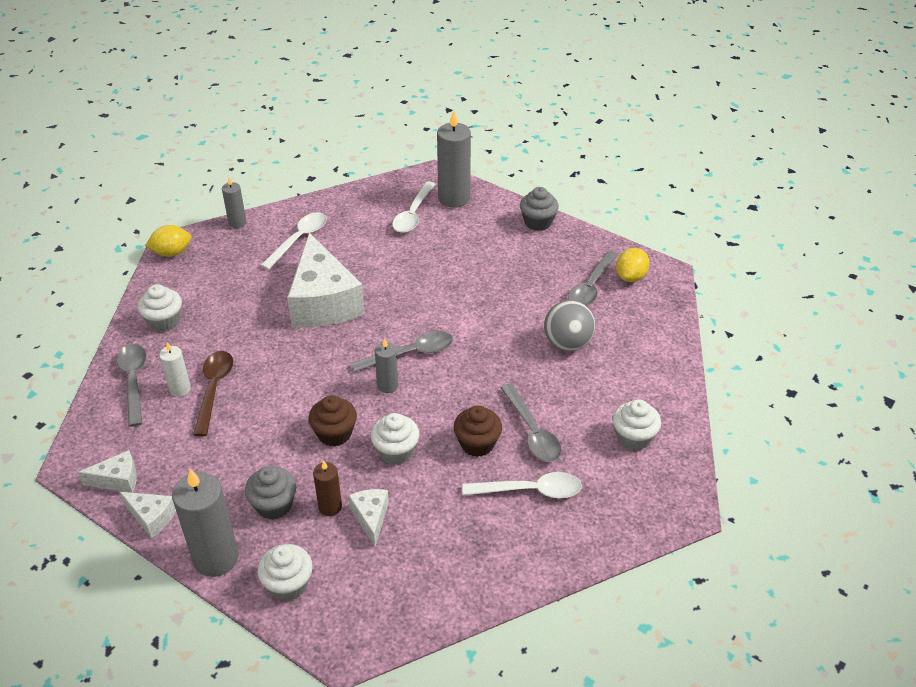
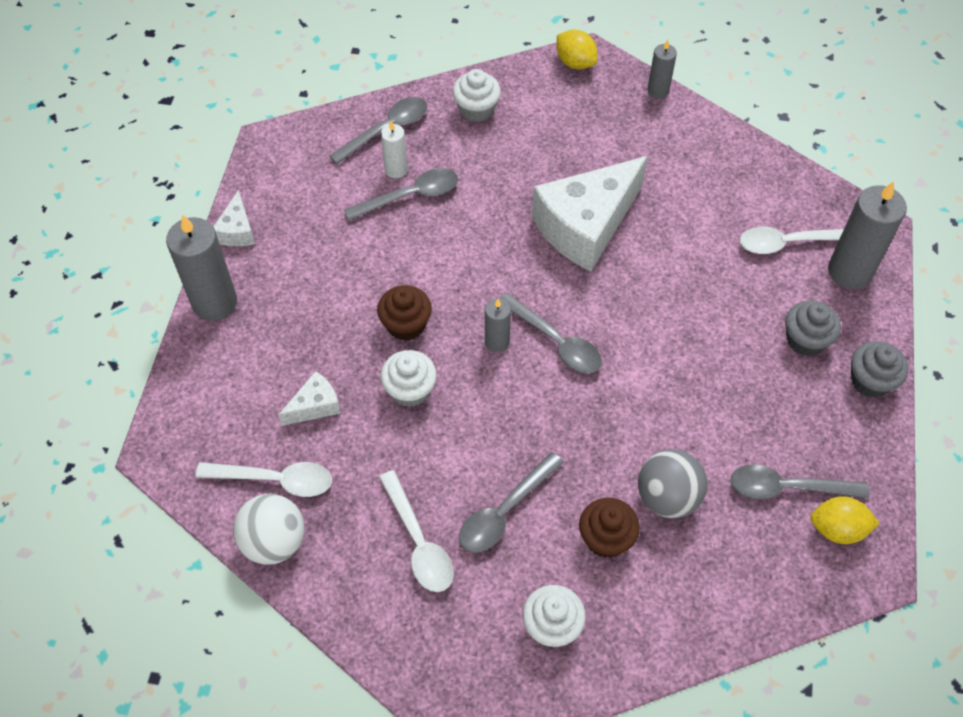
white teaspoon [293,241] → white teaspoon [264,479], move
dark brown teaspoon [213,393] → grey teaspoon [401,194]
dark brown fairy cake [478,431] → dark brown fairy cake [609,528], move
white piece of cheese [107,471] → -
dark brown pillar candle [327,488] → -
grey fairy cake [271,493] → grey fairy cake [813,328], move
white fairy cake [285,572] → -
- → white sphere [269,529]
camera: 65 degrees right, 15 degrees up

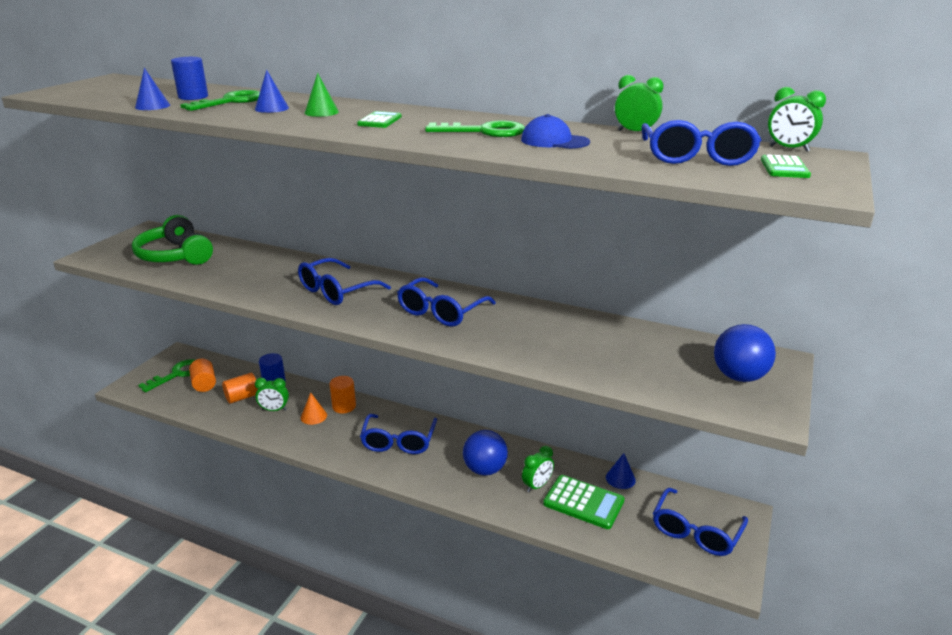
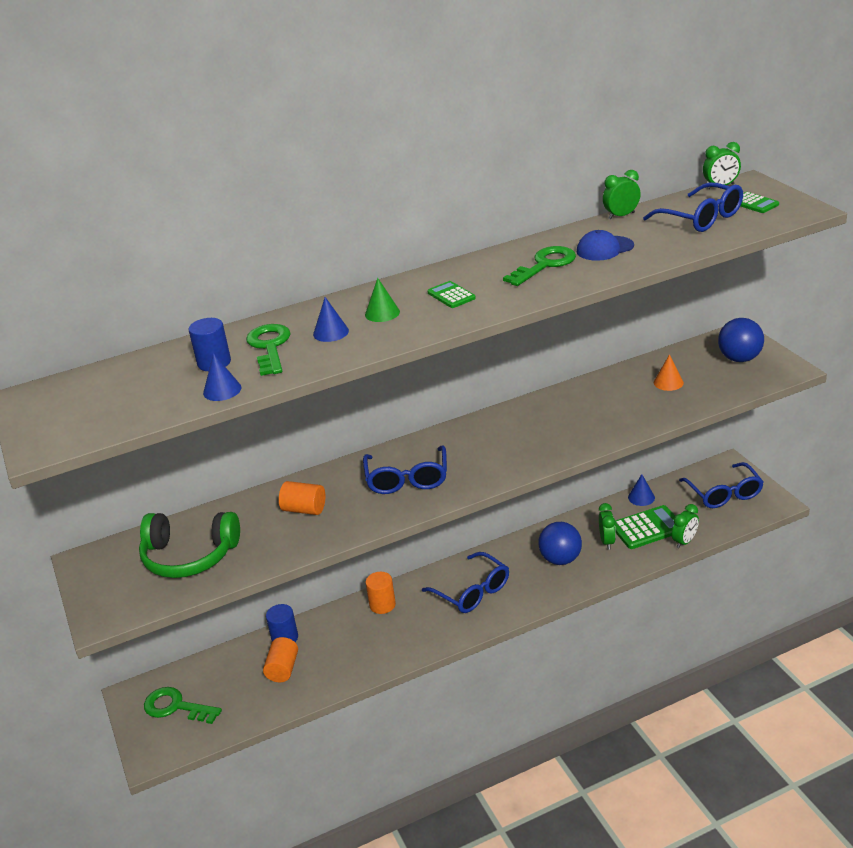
royal blue eyeglasses [446,302] → -
green key [167,375] → green key [183,705], 60 degrees counterclockwise
bright orange solid cylinder [202,375] → bright orange solid cylinder [302,498], move
green bedside clock [272,394] → green bedside clock [685,526], move
bright orange cone shape [314,408] → bright orange cone shape [669,372], move
camera: 45 degrees left, 5 degrees up

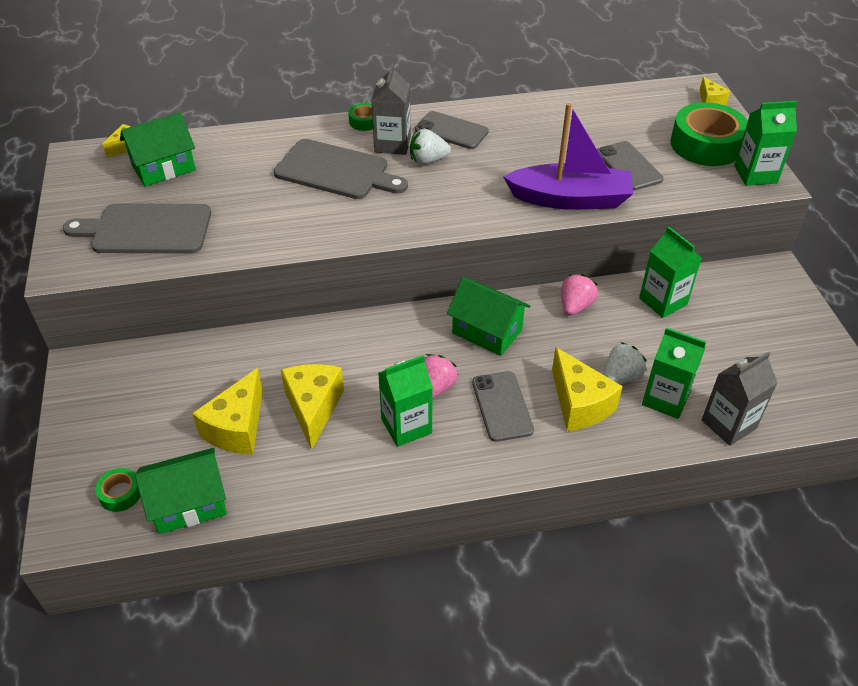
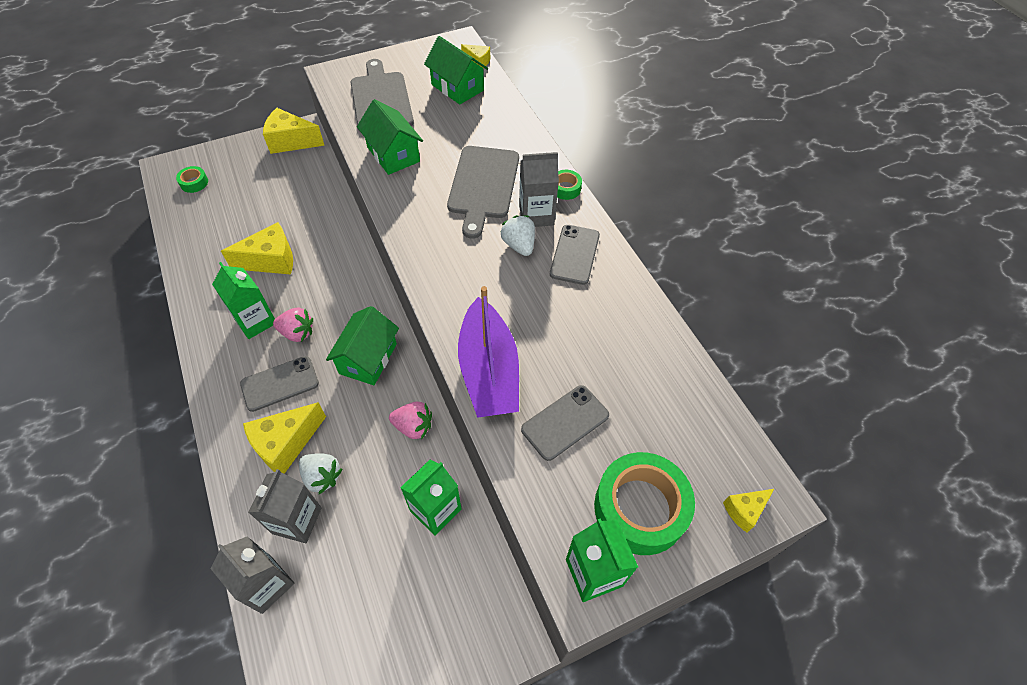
green carton [674,373] → grey carton [285,506]
yellow piece of cheese [227,411] → yellow piece of cheese [294,131], move
green cottage [181,491] → green cottage [390,137], move
camera: 75 degrees right, 10 degrees up

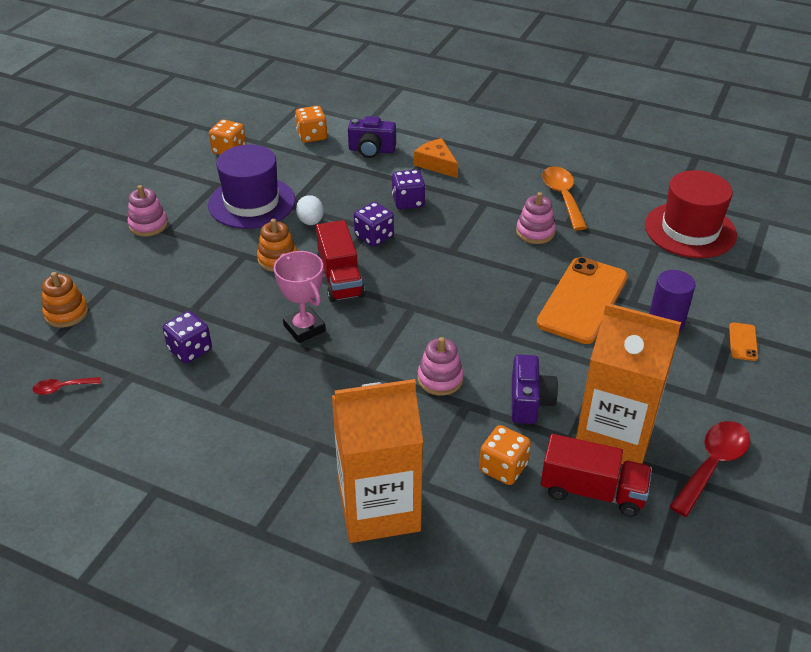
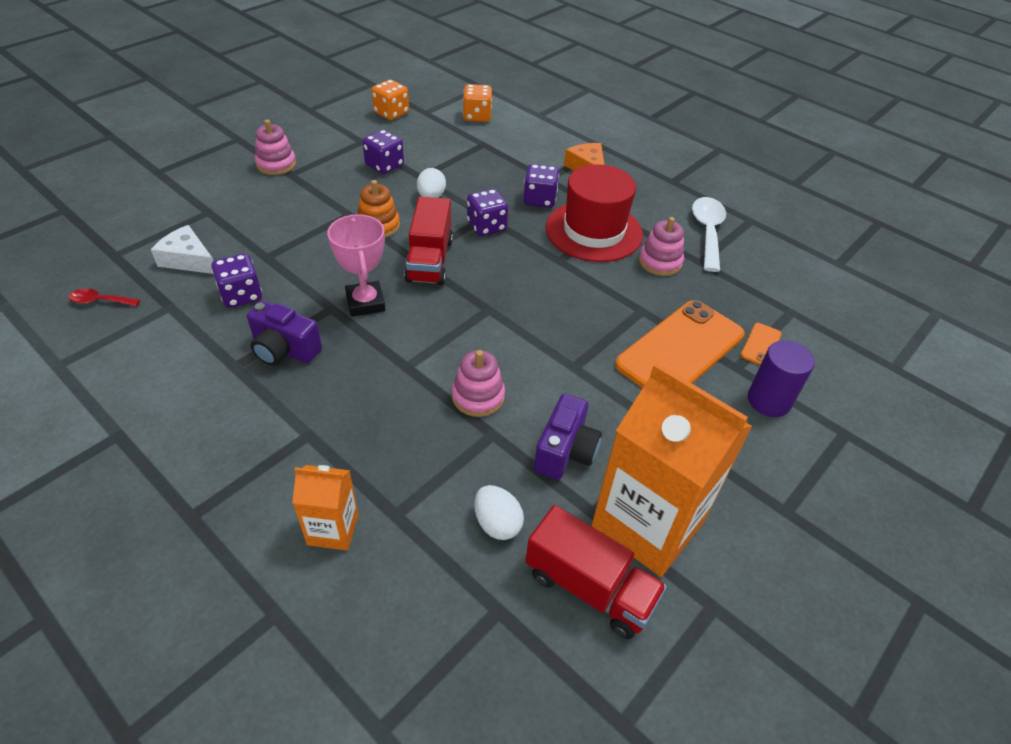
purple photo camera [372,137] → purple photo camera [284,333], move
purple hat [251,187] → purple die [383,151]
bright orange teaspoon [564,198] → white teaspoon [709,234]
scarlet hat [691,214] → scarlet hat [594,213], move
bright orange stacking toy [65,300] → -
bright orange phone [743,341] → bright orange phone [761,344], move
bright orange carton [377,461] → bright orange carton [325,508], x0.49
scarlet teaspoon [709,469] → -
bright orange die [505,455] → white egg [499,512]
- → white piece of cheese [182,249]
camera: 15 degrees right, 5 degrees up

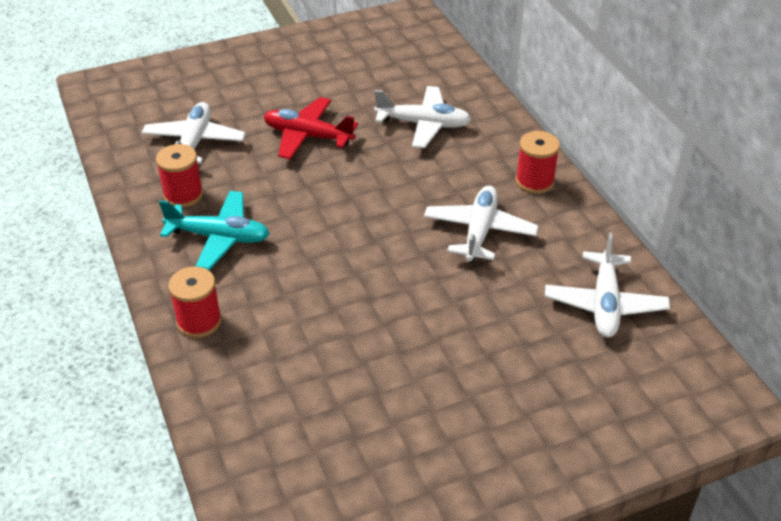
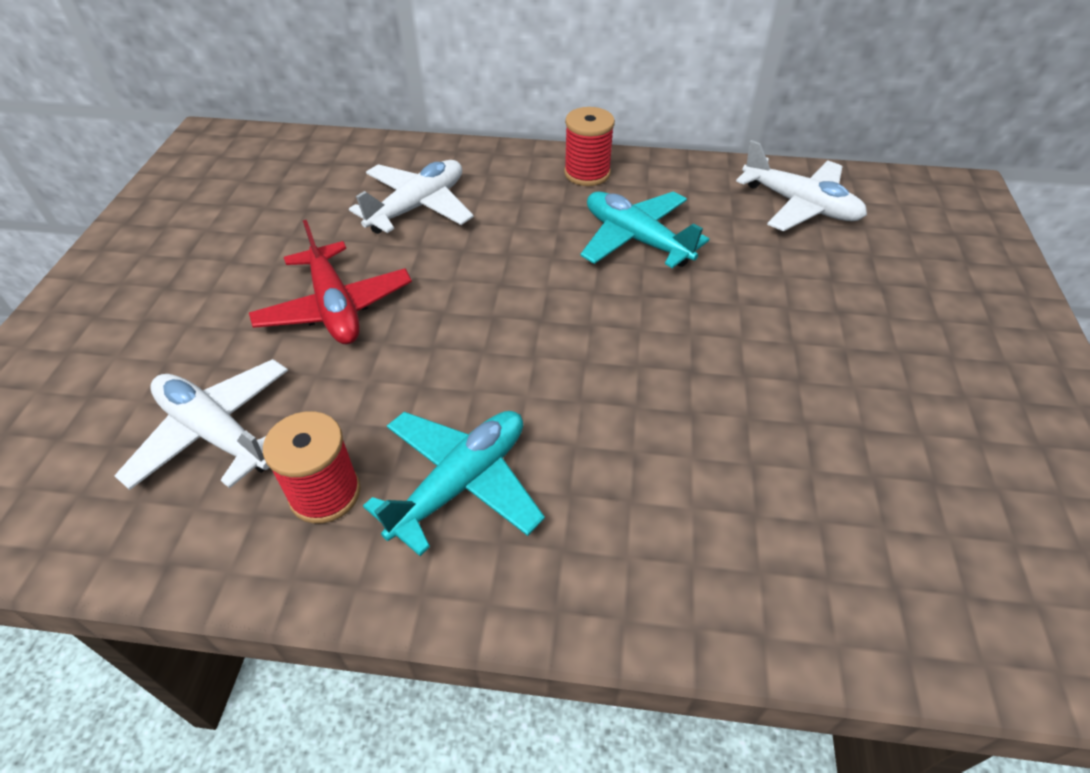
scarlet toy plane [311,128] → scarlet toy plane [330,282], 75 degrees counterclockwise
white toy plane [481,224] → aqua toy plane [644,229]
scarlet spool [195,302] → -
camera: 60 degrees left, 5 degrees up

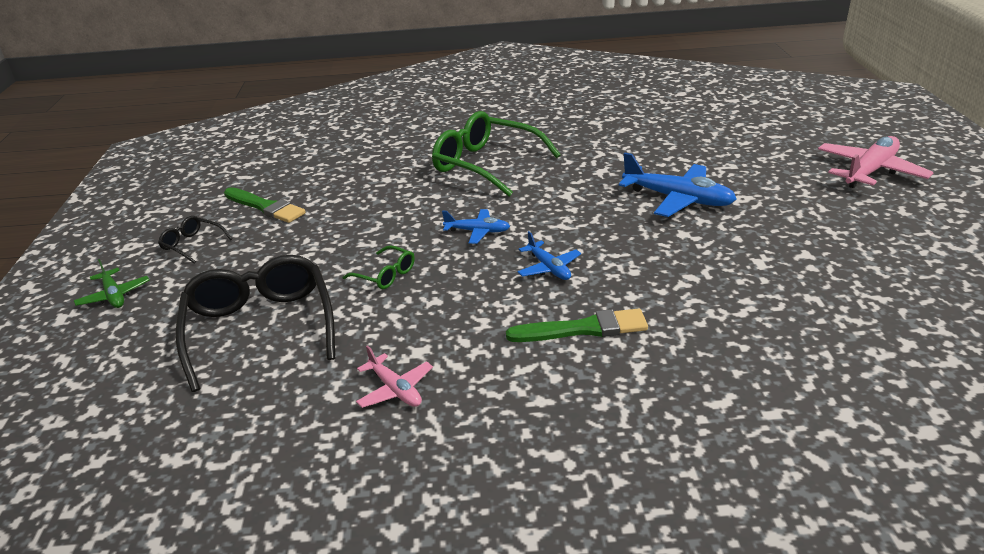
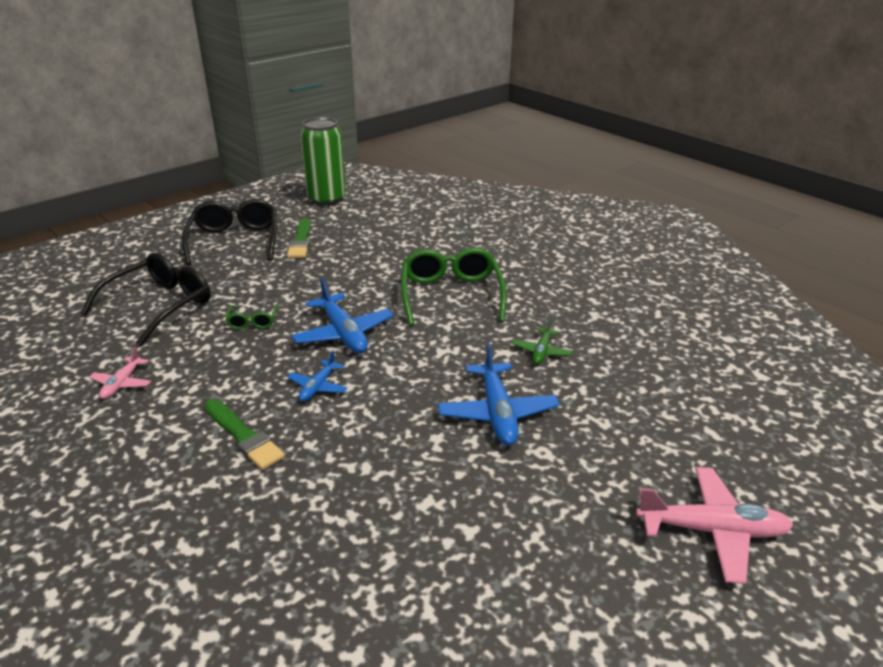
royal blue toy plane [476,226] → royal blue toy plane [342,315], x1.80
black eyeglasses [195,240] → black eyeglasses [229,232], x2.19
green toy plane [111,283] → green toy plane [542,341], move
- → green tin [323,161]
camera: 50 degrees right, 0 degrees up

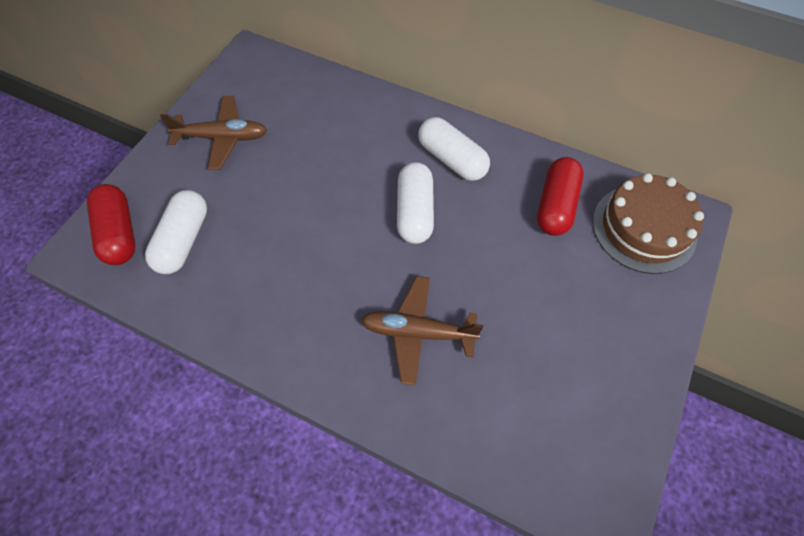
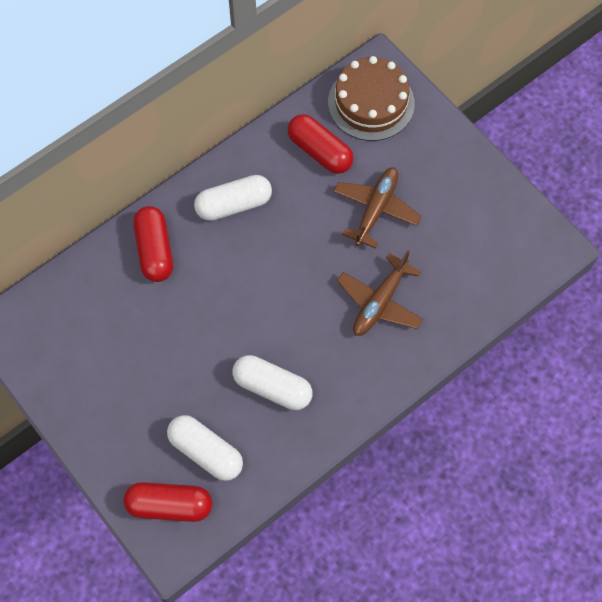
dark brown toy plane [213,133] → dark brown toy plane [377,208], move
white pill [415,203] → white pill [273,382], move
- → scarlet pill [153,244]
camera: 65 degrees left, 5 degrees up

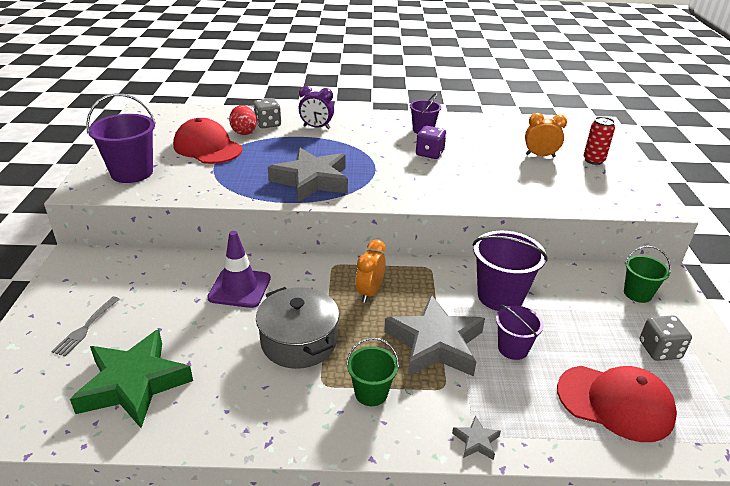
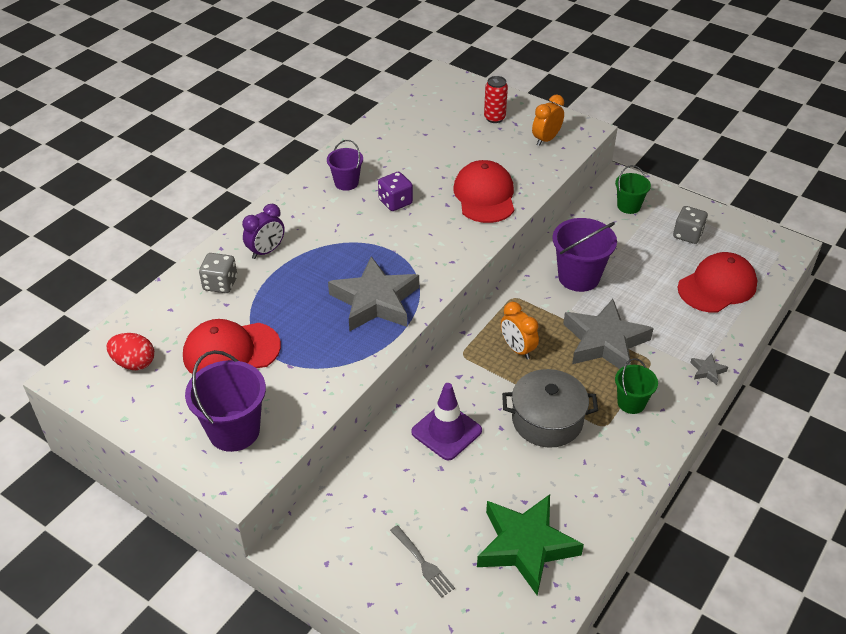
scarlet egg [243,120] → scarlet egg [130,351], move
bright orange bedside clock [546,135] → bright orange bedside clock [548,120], move
purple bucket [520,332] → -
- → scarlet peaked cap [483,191]
camera: 55 degrees left, 10 degrees up

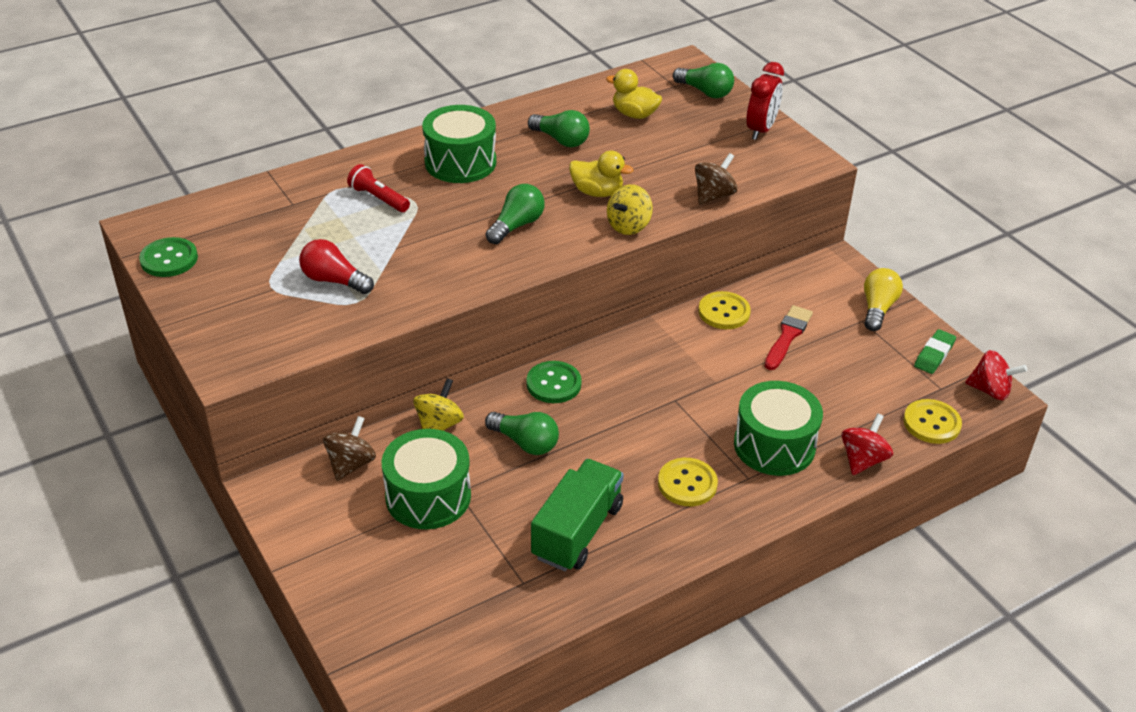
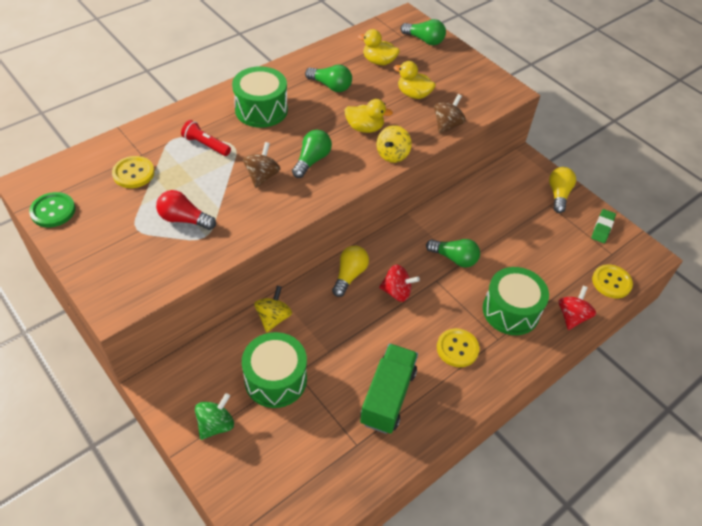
scarlet bedside clock [765,101] → -
yellow sewing button [724,310] → yellow sewing button [133,172], move
scarlet paint brush [789,337] → -
scarlet spinning top [996,375] → scarlet spinning top [399,283], move
green sewing button [554,382] → yellow bulb [350,271]
green bulb [522,433] → green bulb [453,253], move
dark brown spinning top [349,448] → dark brown spinning top [261,165], move
- → yellow toy duck [415,80]
- → green spinning top [214,416]
camera: 10 degrees left, 10 degrees up

